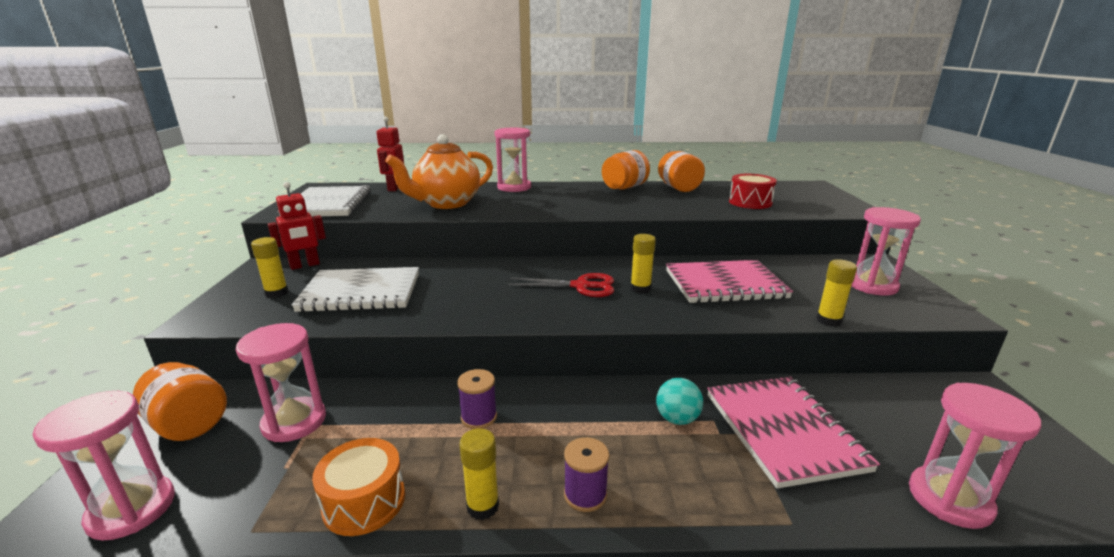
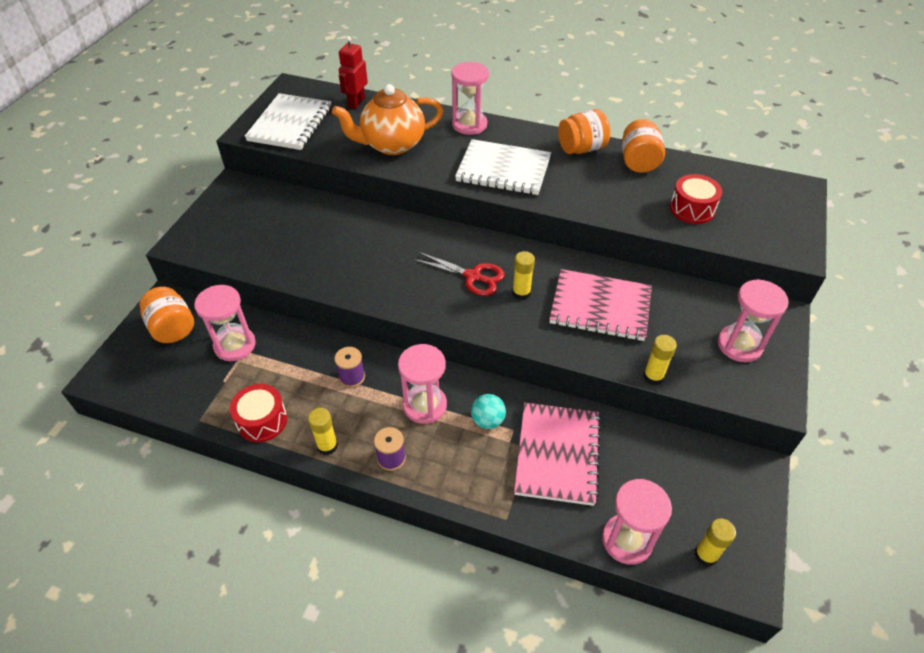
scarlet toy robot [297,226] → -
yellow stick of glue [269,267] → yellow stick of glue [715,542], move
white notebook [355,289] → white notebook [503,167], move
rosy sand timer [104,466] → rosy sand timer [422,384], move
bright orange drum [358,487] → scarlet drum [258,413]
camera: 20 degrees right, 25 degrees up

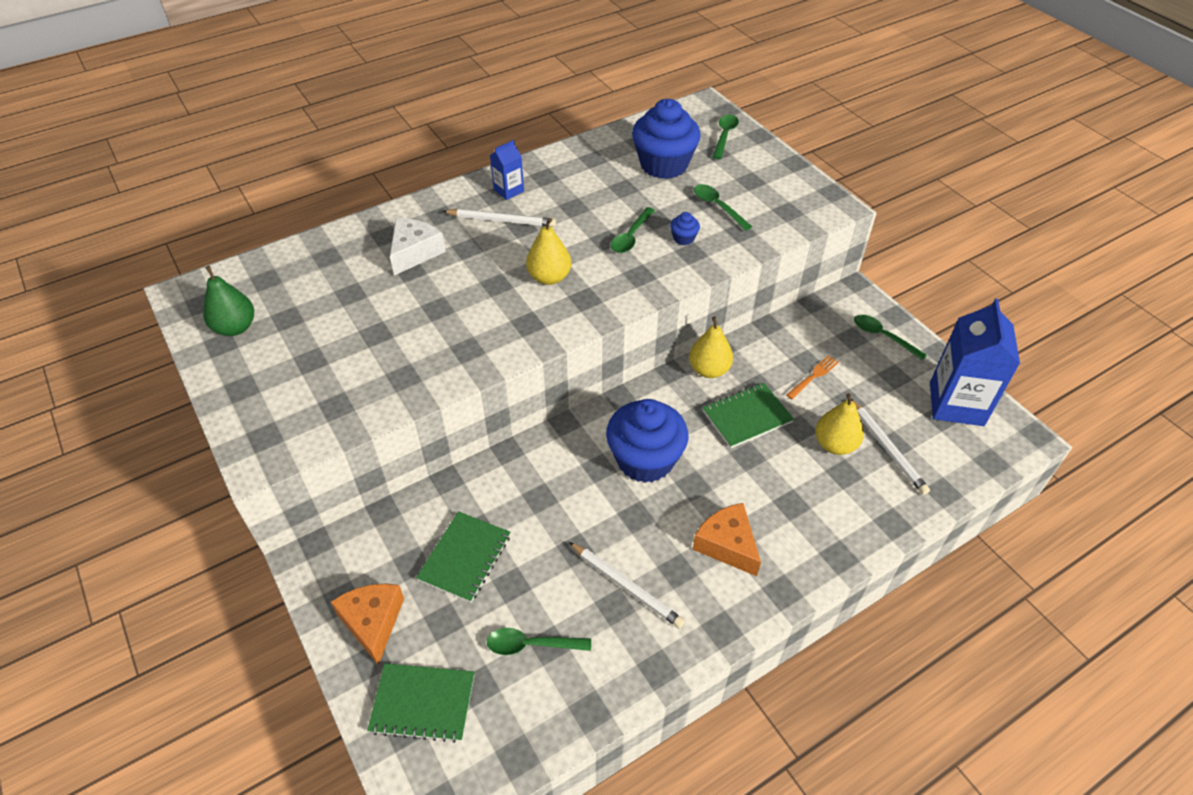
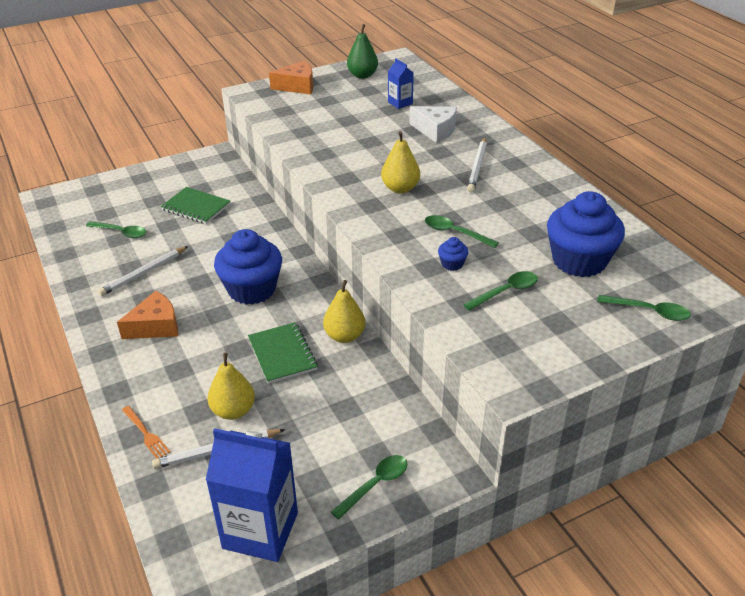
royal blue carton [507,170] → royal blue carton [401,83], move
bright orange table fork [812,377] → bright orange table fork [146,432], move
bright orange piece of cheese [367,624] → bright orange piece of cheese [291,77], move
green teaspoon [539,641] → green teaspoon [116,229], 105 degrees clockwise
green notebook [421,703] → -
camera: 95 degrees right, 10 degrees down

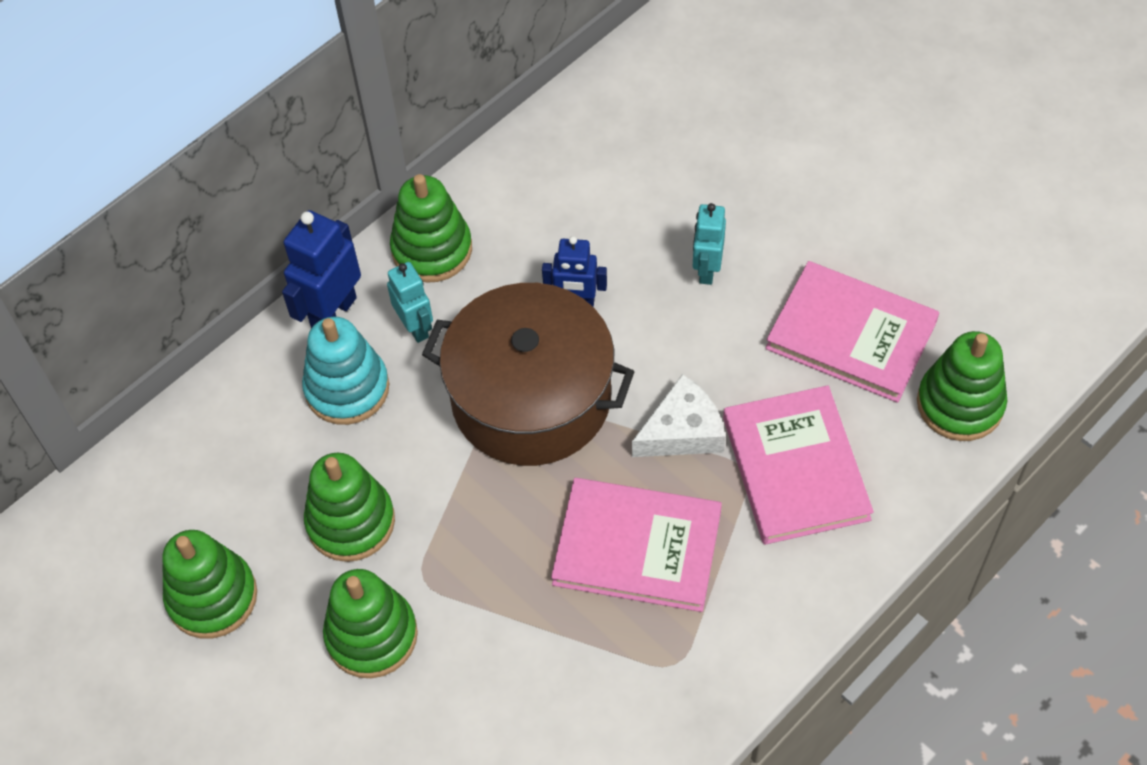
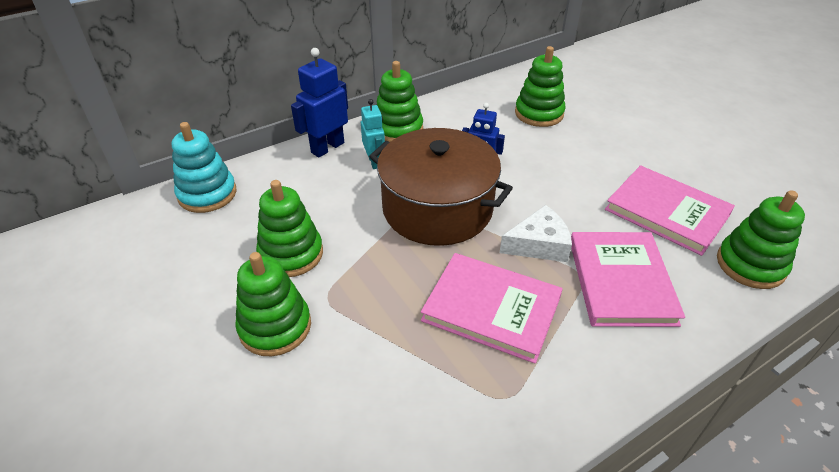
aqua toy robot [709,244] → -
aqua stacking toy [345,371] → aqua stacking toy [204,167], move
green stacking toy [209,584] → green stacking toy [540,86], move
camera: 10 degrees right, 15 degrees down

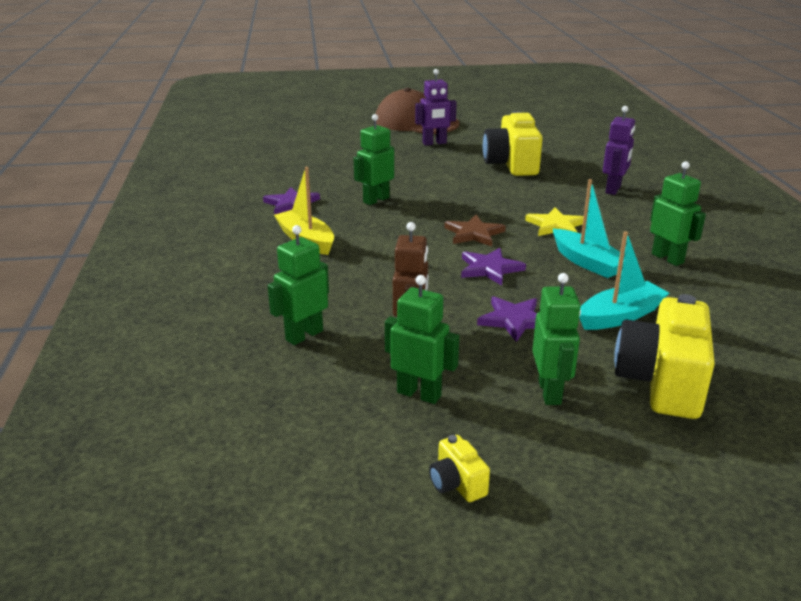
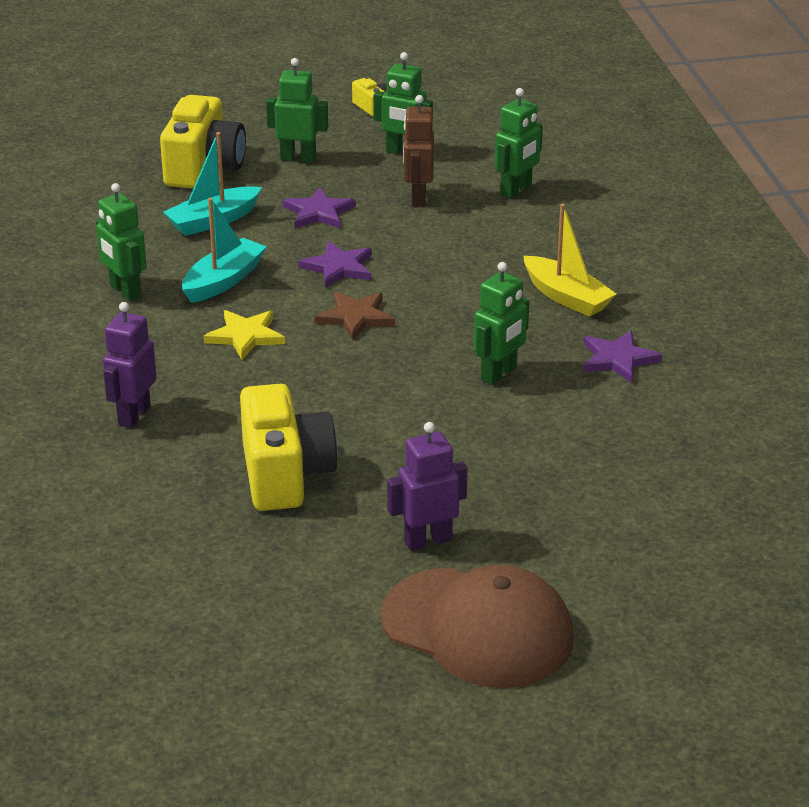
aqua toy boat [586,228] → aqua toy boat [224,250], 75 degrees clockwise
green toy robot [556,339] → green toy robot [297,110], 105 degrees clockwise
camera: 175 degrees right, 5 degrees up

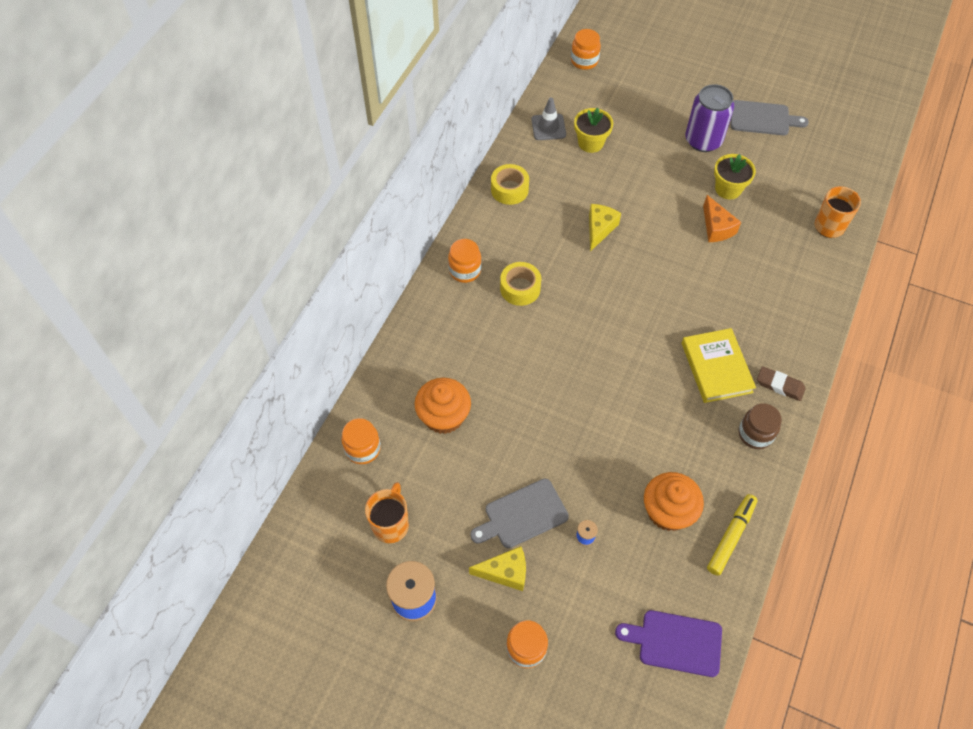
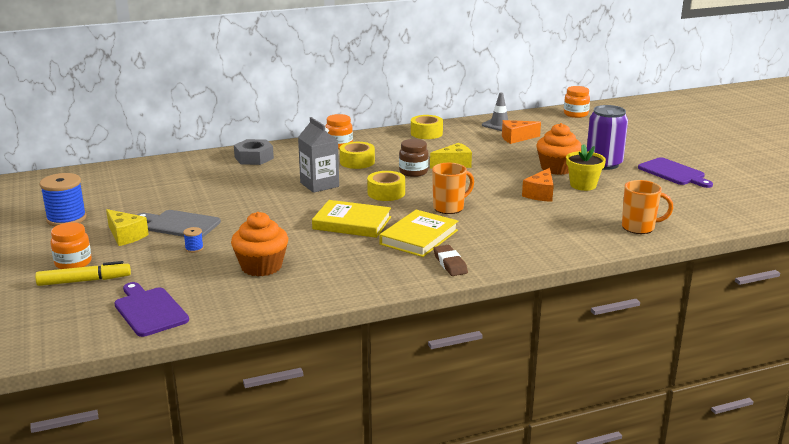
grey chopping board [770,117] → purple chopping board [675,172]
yellow potted plant [593,130] → bright orange piece of cheese [521,132]
bright orange fairy cake [442,406] → bright orange fairy cake [559,149], move
dark brown jam jar [760,426] → dark brown jam jar [414,158], move
bright orange jam jar [361,441] → -
bright orange mug [387,512] → bright orange mug [453,188], move
yellow marker pen [732,535] → yellow marker pen [83,273], move
- → grey carton [318,155]
- → grey hexagon nut [254,152]
- → yellow tape [386,186]
- → yellow book [351,219]
camera: 45 degrees right, 35 degrees down

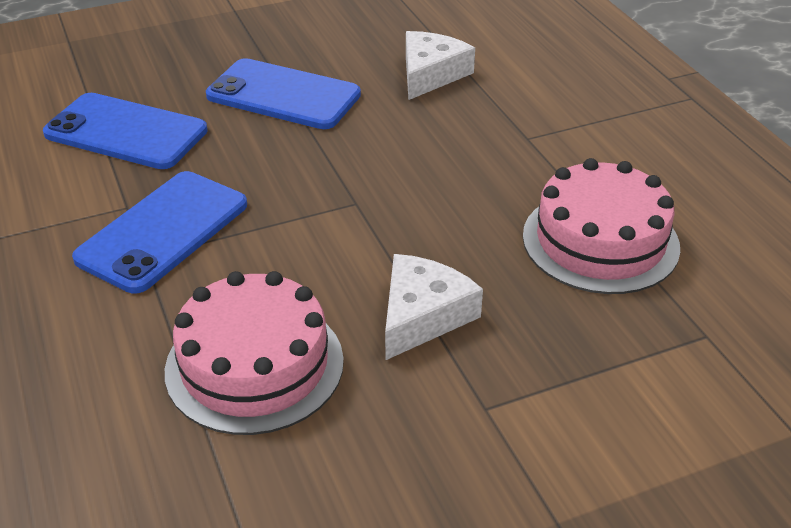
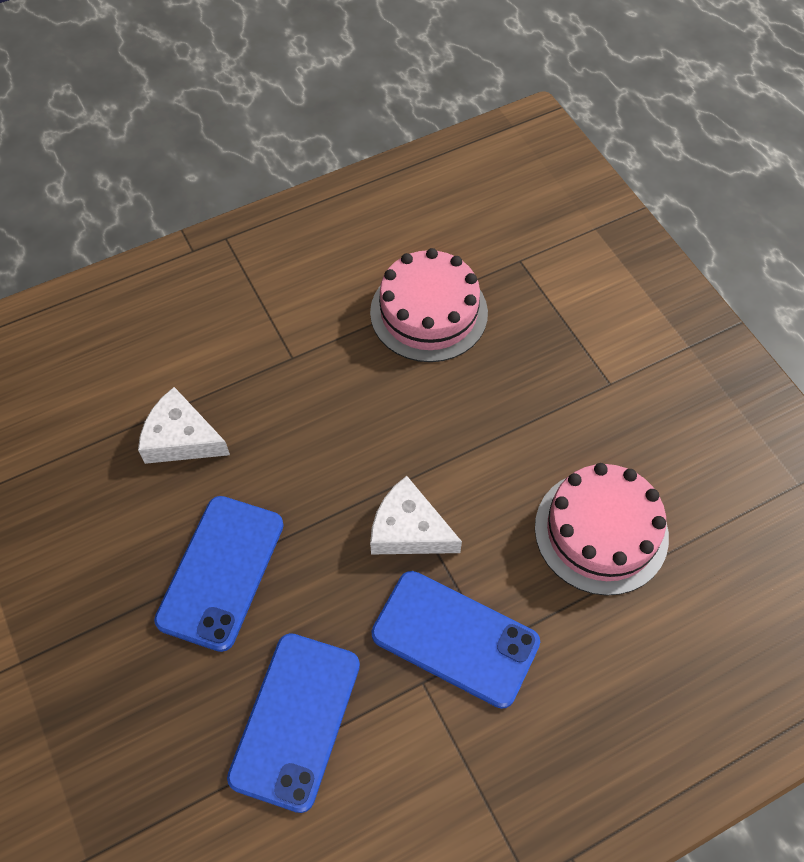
white piece of cheese [434,307] → white piece of cheese [416,515], move
camera: 95 degrees left, 20 degrees up

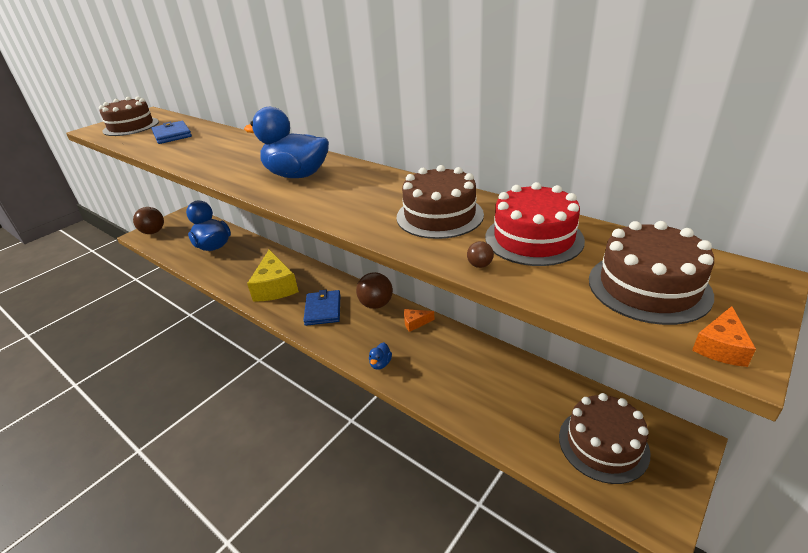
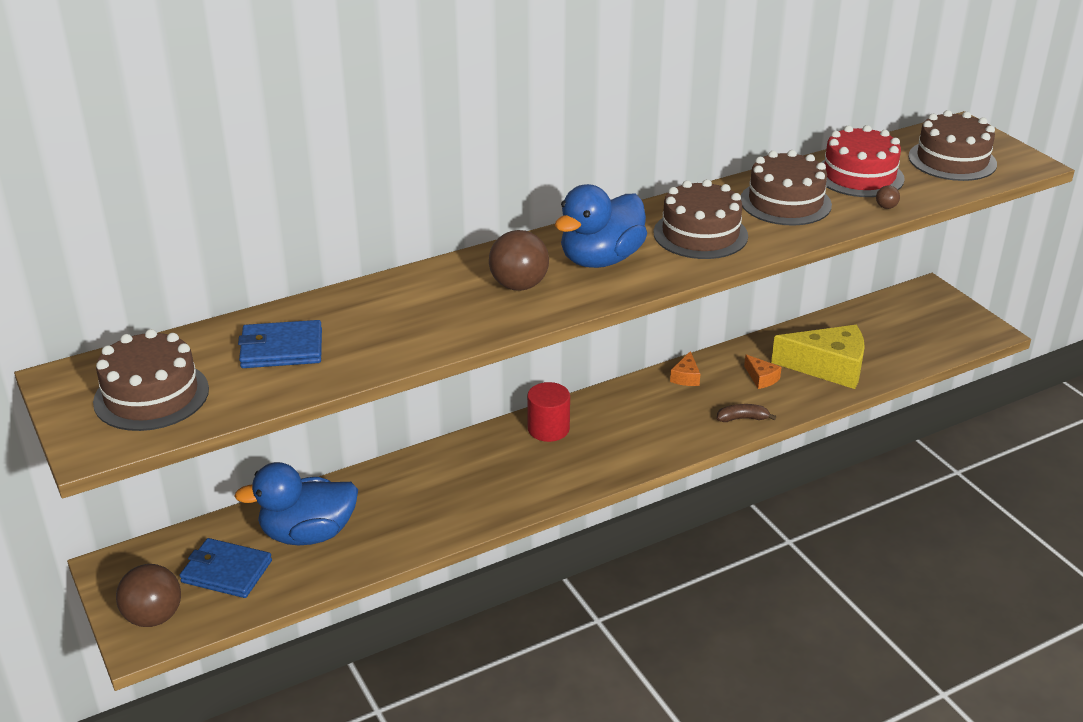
yellow piece of cheese [273,276] → yellow piece of cheese [818,357], move
dark brown sphere [374,290] → dark brown sphere [519,260], move
royal blue card wallet [321,308] → royal blue card wallet [225,568], move
bright orange piece of cheese [724,336] → bright orange piece of cheese [763,371], move
royal blue toy duck [380,356] → dark brown banana [746,413]
dark brown layer cake [605,438] → dark brown layer cake [700,219], move
- → scarlet solid cylinder [548,412]
camera: 70 degrees left, 0 degrees up

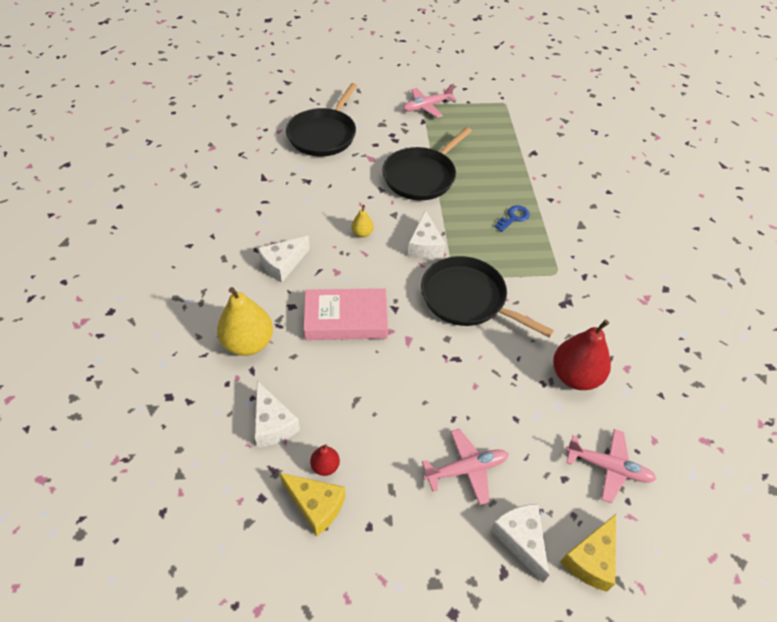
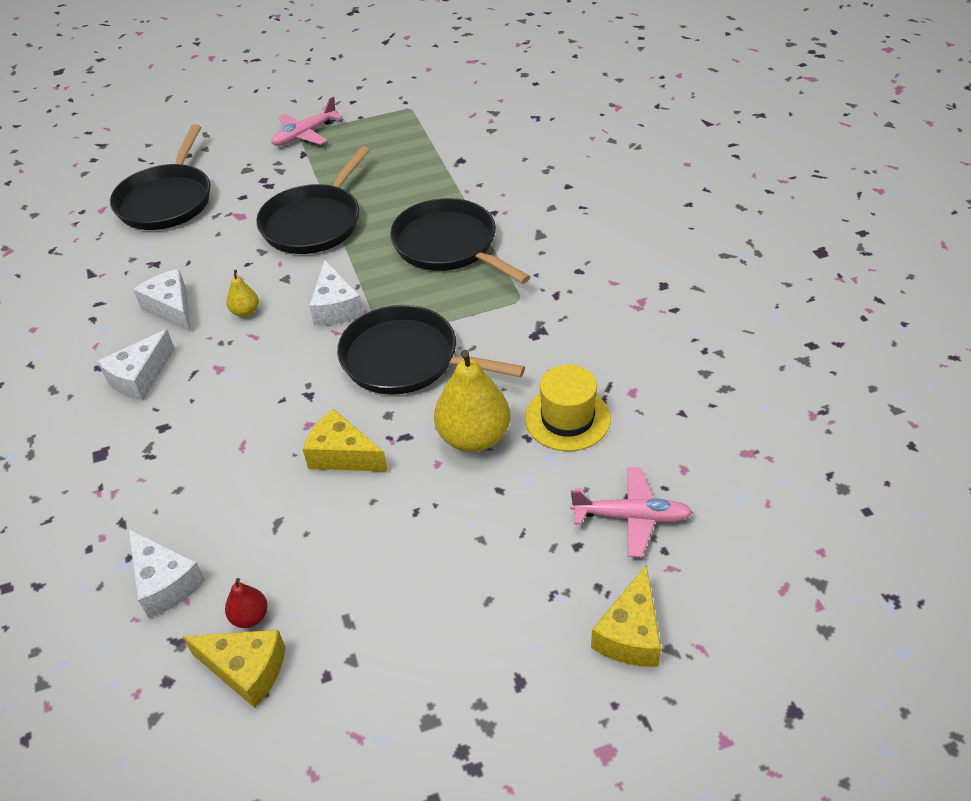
royal blue key [512,218] → black frying pan [460,241]
yellow toy pear [245,321] → yellow toy pear [472,401], move
rosy book [345,314] → -
scarlet toy pear [582,355] → yellow hat [568,408]
rosy toy plane [465,467] → -
white piece of cheese [519,543] → white piece of cheese [162,300], move
- → yellow piece of cheese [345,440]
camera: 10 degrees left, 5 degrees down

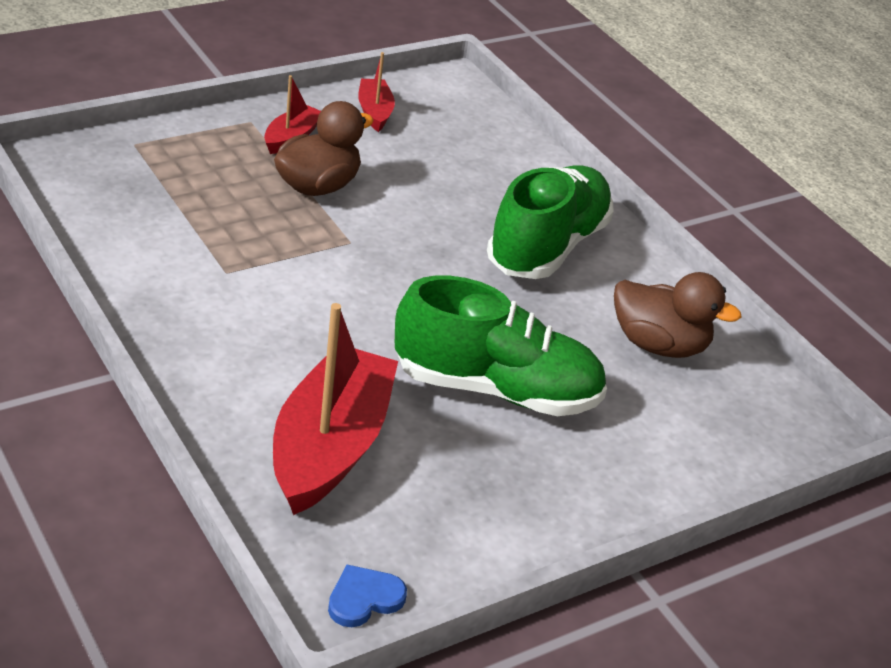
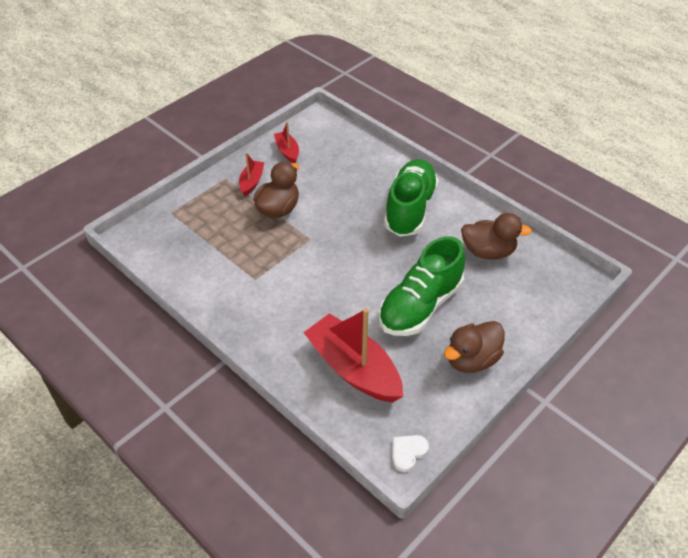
green sneaker [501,345] → green sneaker [421,286], 135 degrees clockwise
scarlet toy boat [335,409] → scarlet toy boat [353,355], 45 degrees counterclockwise
royal blue heart shape [367,596] → white heart shape [411,453]
- → dark brown toy duck [474,347]
camera: 10 degrees left, 10 degrees up

